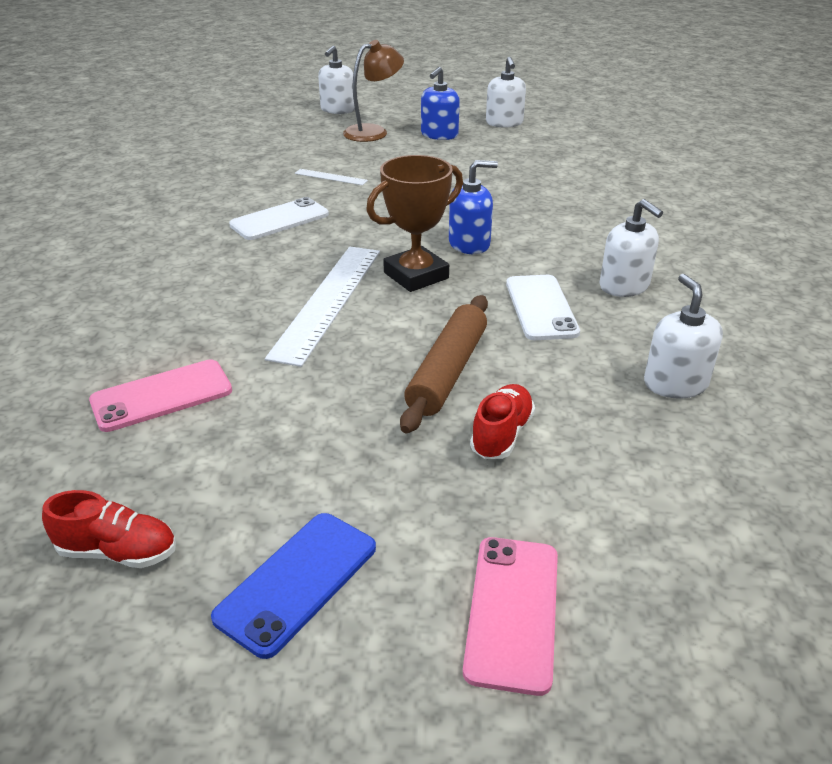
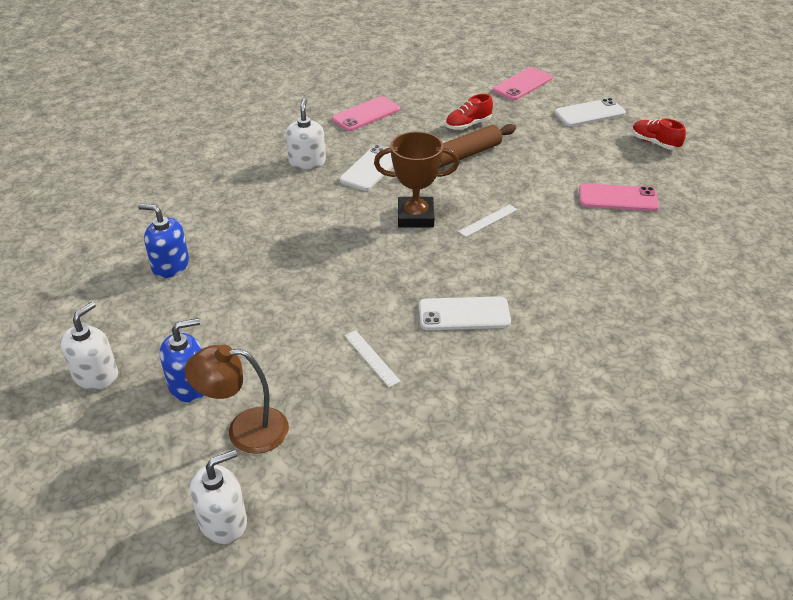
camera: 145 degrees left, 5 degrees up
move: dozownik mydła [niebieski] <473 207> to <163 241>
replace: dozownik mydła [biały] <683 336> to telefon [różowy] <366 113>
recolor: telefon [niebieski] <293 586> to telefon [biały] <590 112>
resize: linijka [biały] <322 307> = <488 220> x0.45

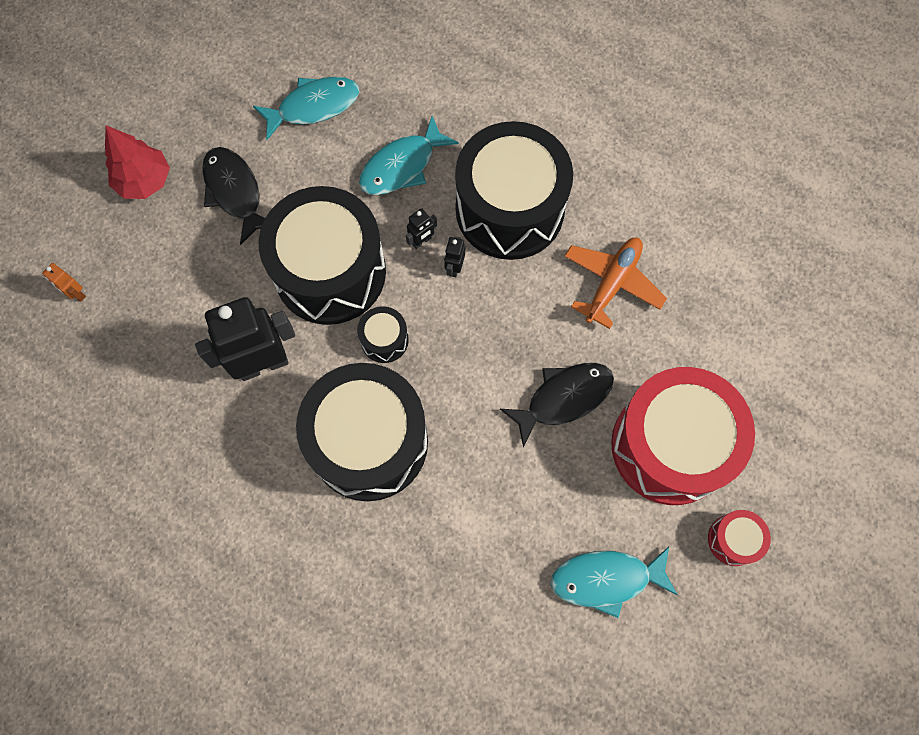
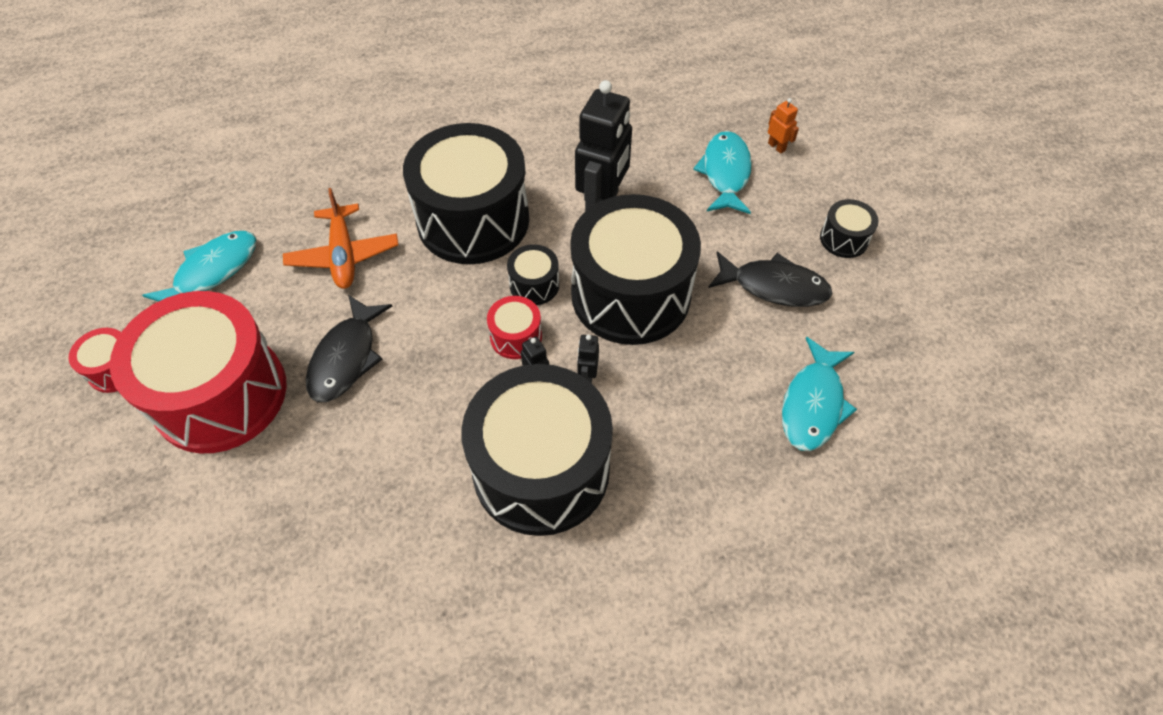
camera: 135 degrees right, 15 degrees down
insert: bęben [czerwony] <514 327>
move: samolot [pomarańczowy] <615 283> to <341 238>; ryba [turkusowy] <409 155> to <722 172>
replace: drzewko [czerwony] <137 162> to bęben [czarny] <849 228>
rotate: robot [pomarańczowy] <64 282> = <783 126> 60 degrees clockwise

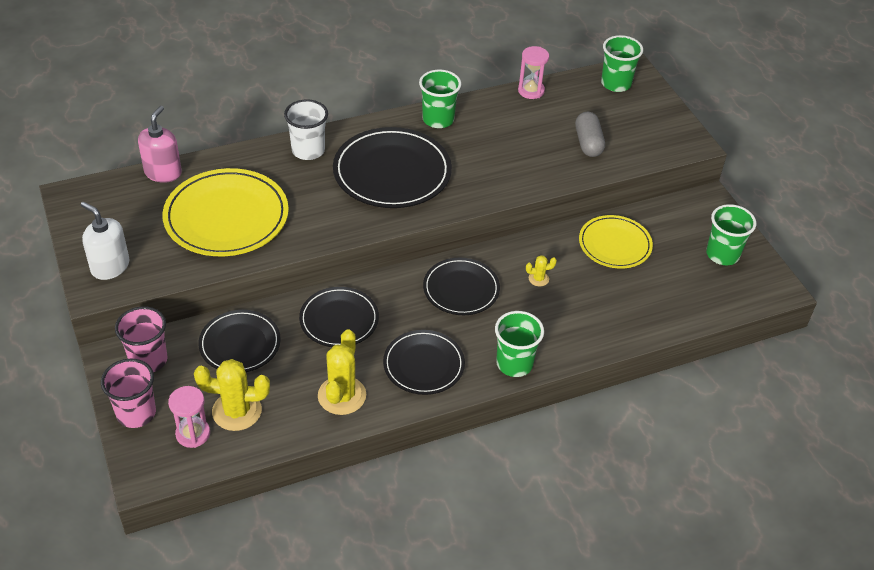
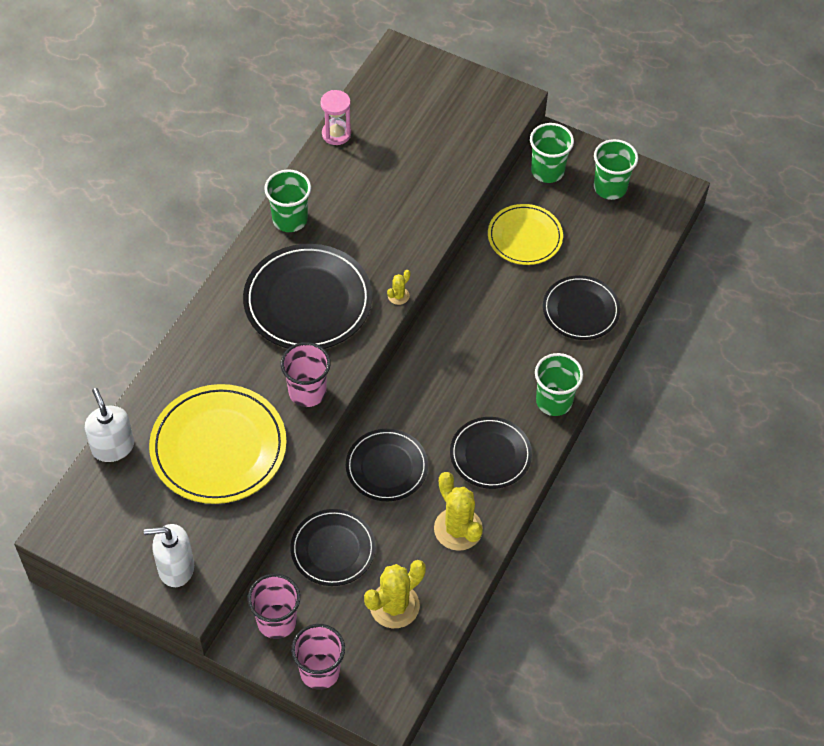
camera: 40 degrees left, 10 degrees up
delete: klepsydra [różowy] <189 417>; szklanka [biały] <306 129>; kapsułka [szary] <590 134>
insert: szklanka [różowy] <306 374>
move: kaktus [żółty] <541 270> to <398 287>; szklanka [zielony] <622 63> to <552 153>; talerz [czarny] <461 286> to <581 307>
recolor: dozownik mydła [różowy] <160 144> to dozownik mydła [biały] <109 425>

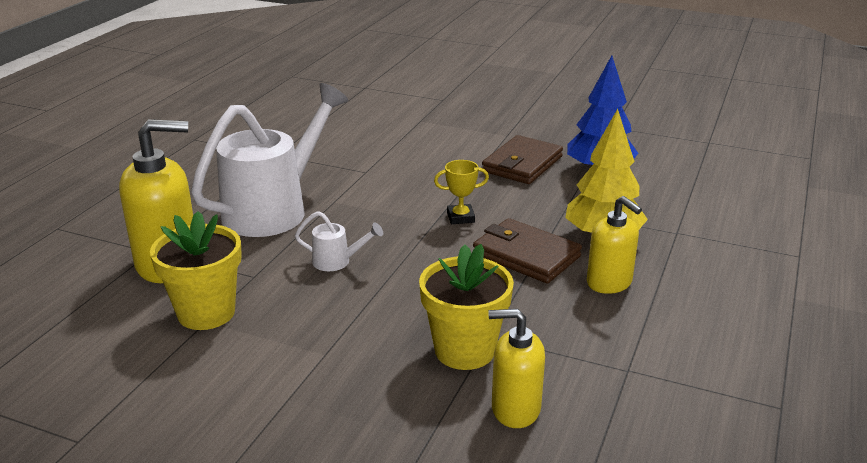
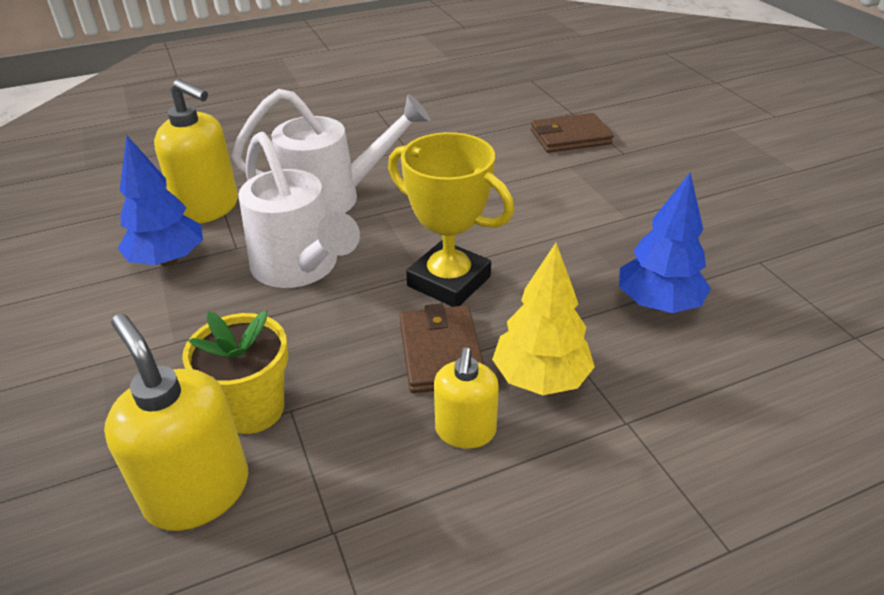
camera: 45 degrees right, 10 degrees up
move: portfel [brązowy] <522 159> to <572 133>
replace: doniczka [żółty] <196 270> to drzewko [niebieski] <160 201>
resize: dozownik mydła [żółty] <516 368> = <176 422> x1.61; konewka [biały] <339 241> = <299 210> x2.44; puchar [żółty] <461 192> = <451 219> x2.32

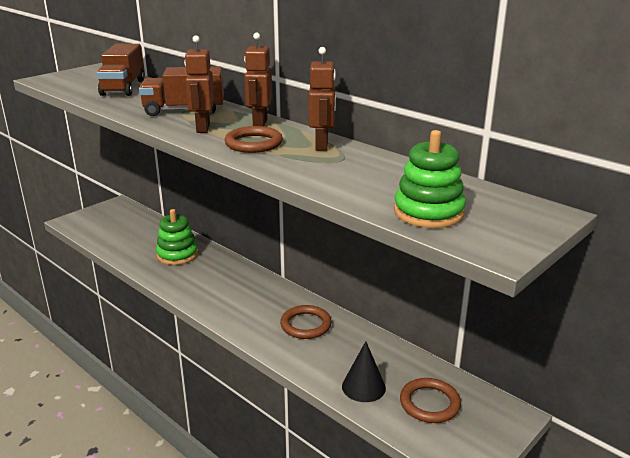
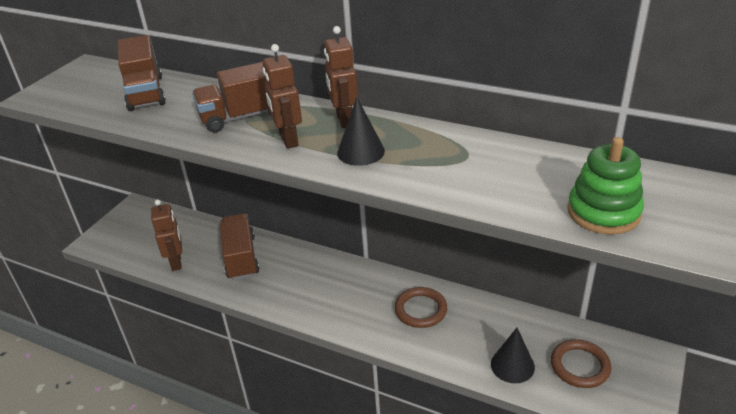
camera: 15 degrees left, 10 degrees up
move: robot [brązowy] <322 99> to <166 235>
replace: zabawka nakładanka [zielony] <177 237> to ciężarówka [brązowy] <239 246>; pierścień [brązowy] <254 139> to stożek [czarny] <361 131>

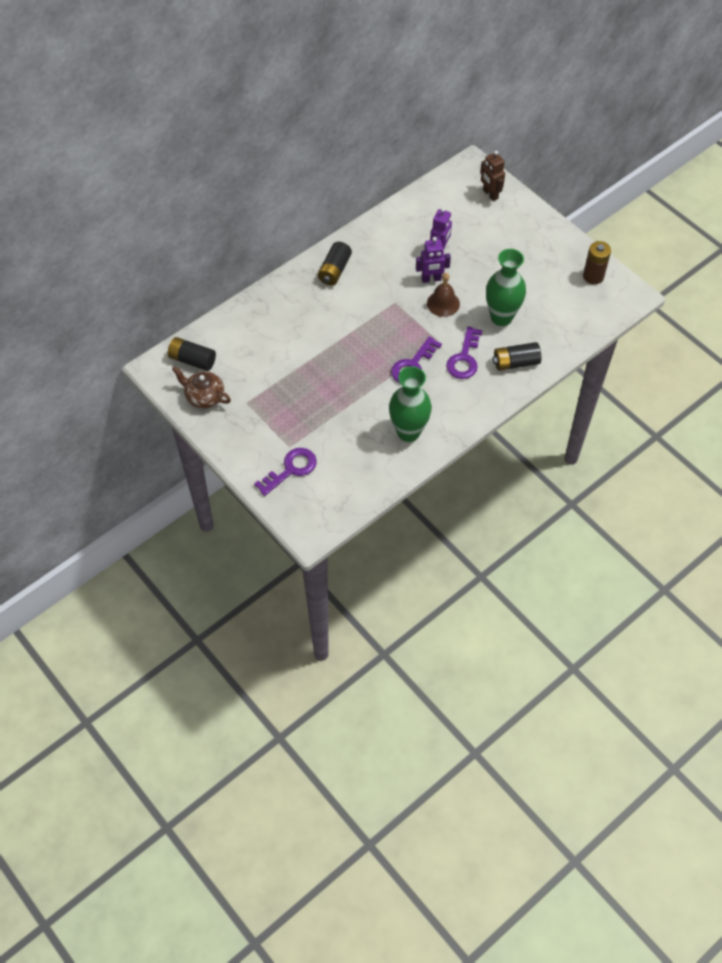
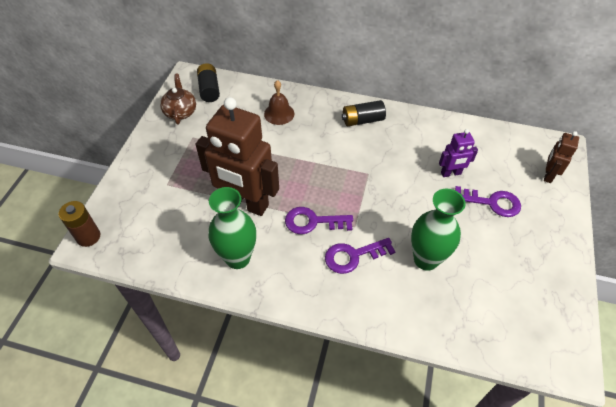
camera: 55 degrees right, 5 degrees down
delete: robot [fioletowy] <433 260>; bateria [czarny] <517 356>
insert: robot [brązowy] <237 156>
move: bateria [brązowy] <597 262> to <79 224>; dzwonek [brązowy] <443 295> to <279 102>; klucz [fioletowy] <285 472> to <488 201>

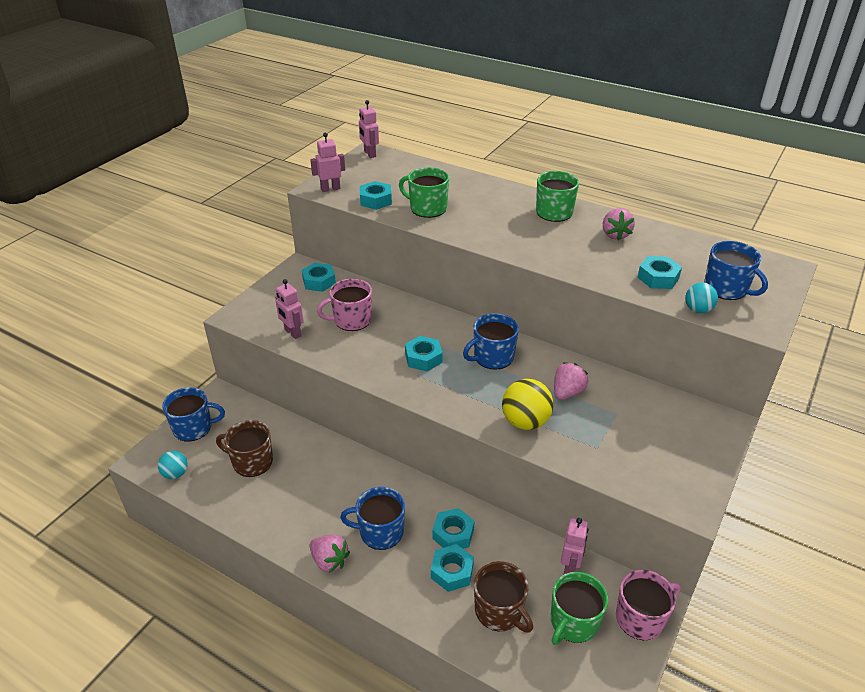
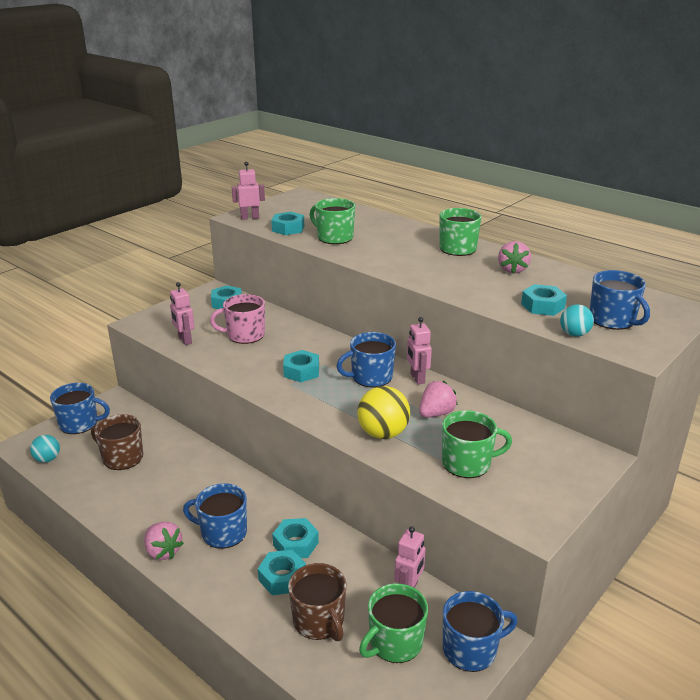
camera: 10 degrees right, 10 degrees down
insert: kubek [zielony] <477 444>
move: robot [różowy] <369 129> to <419 350>
recolor: kubek [różowy] <648 604> to kubek [niebieski] <480 631>

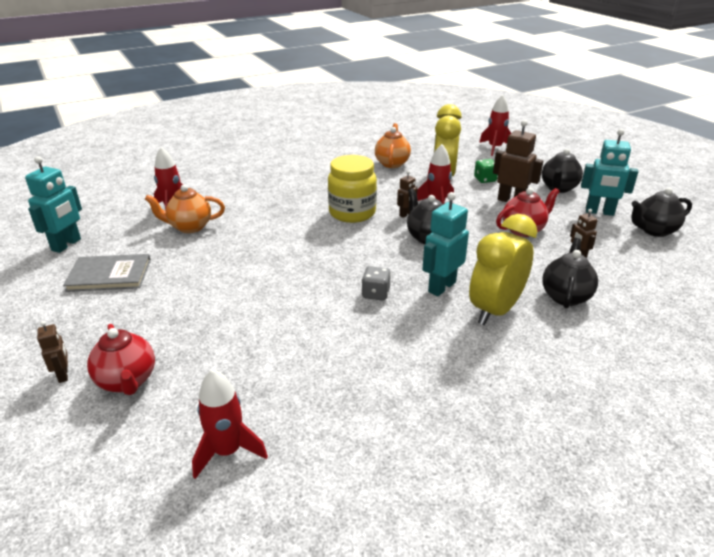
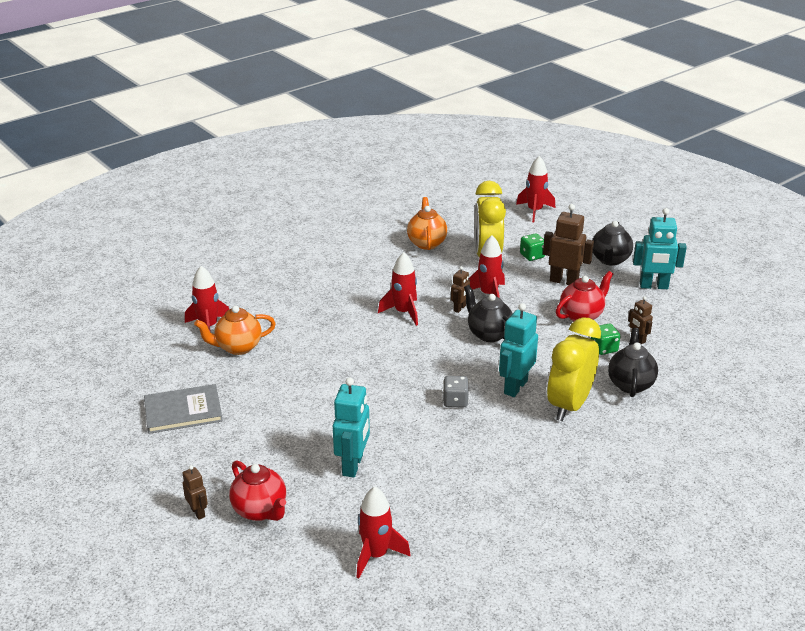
camera: 10 degrees left, 0 degrees up
delete: imbryk [czarny] <661 212>
insert: kostka do gry [zielony] <605 339>
move: robot [turkusowy] <53 204> to <351 427>
replace: słoik [żółty] <352 189> to rakieta [czerwony] <398 289>

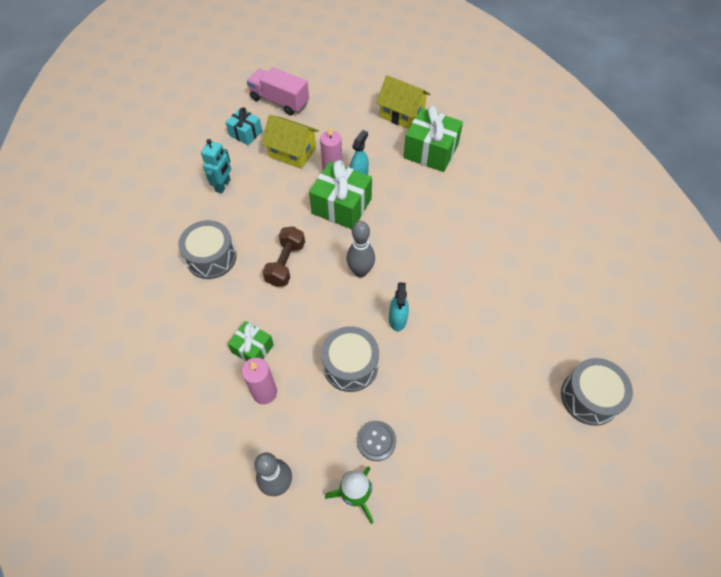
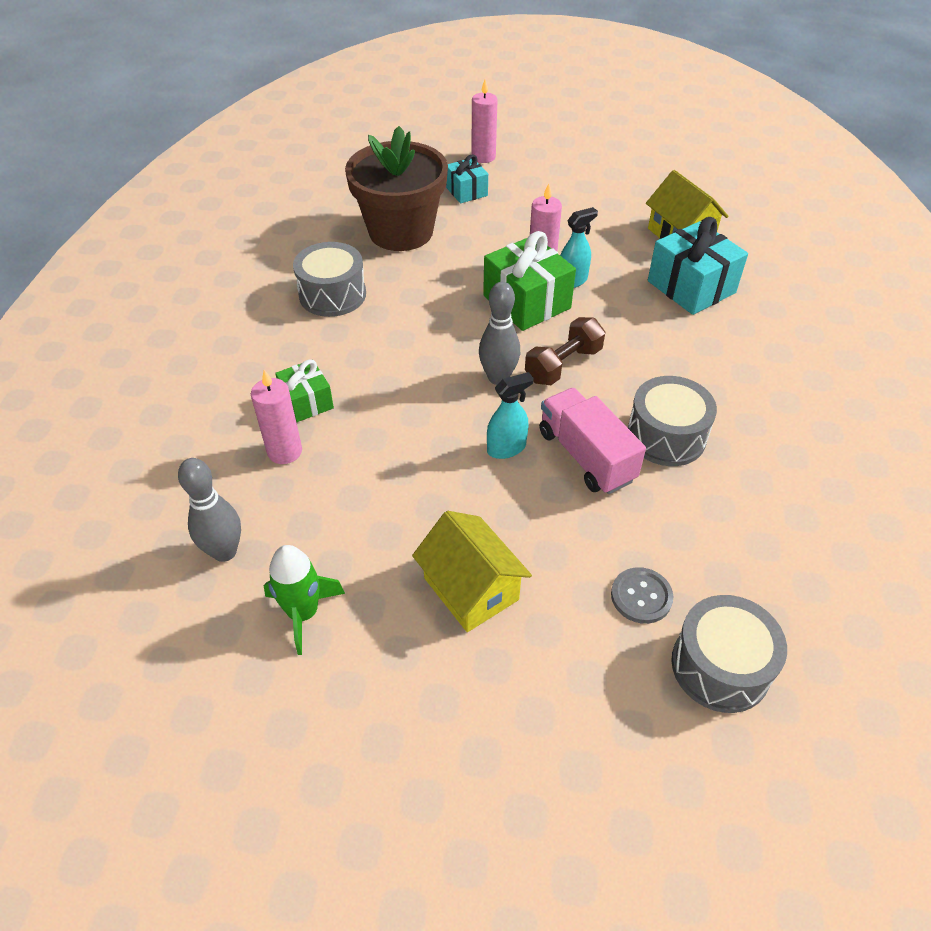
camera: 30 degrees right, 10 degrees down
insert: świeca [różowy] <484 121>
move: domek [żółty] <290 142> to <472 571>; hantel [brązowy] <283 256> to <565 351>; ciężarówka [różowy] <278 91> to <592 441>; guzik [szary] <376 441> to <642 595>; bęben [szary] <350 359> to <672 421>
replace: robot [turkusowy] <216 166> to doniczka [brązowy] <396 188>
recolor: prezent [zielony] <433 139> to prezent [turkusowy] <698 266>
rotate: spryskiwacz [turkusowy] <399 306> = <510 415> 150 degrees counterclockwise

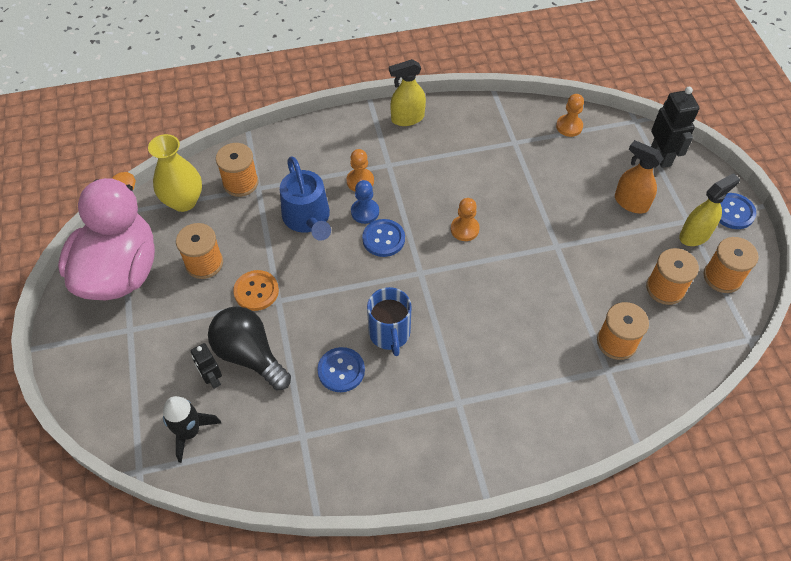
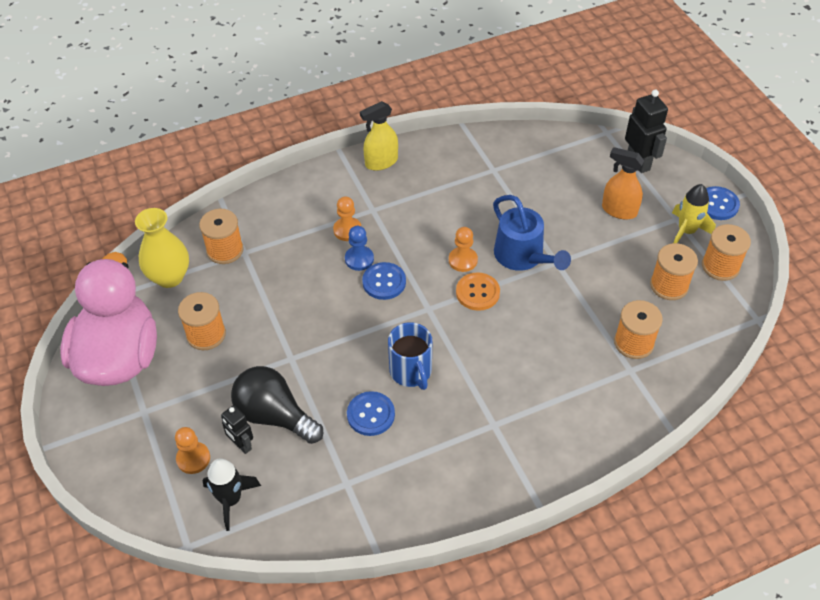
camera: 10 degrees left, 5 degrees down
move: pionek [pomarańczowy] <570 115> to <192 450>; guzik [pomarańczowy] <256 290> to <478 291>; konewka [niebieski] <305 198> to <532 233>
replace: spryskiwacz [żółty] <709 209> to rakieta [żółty] <694 213>

